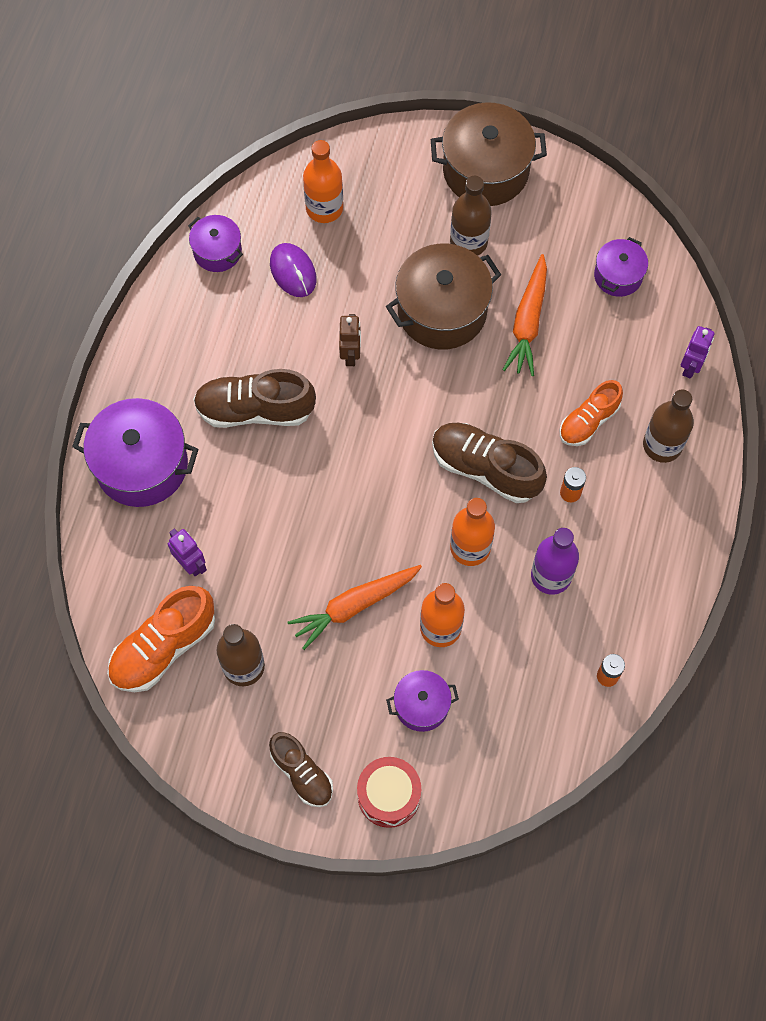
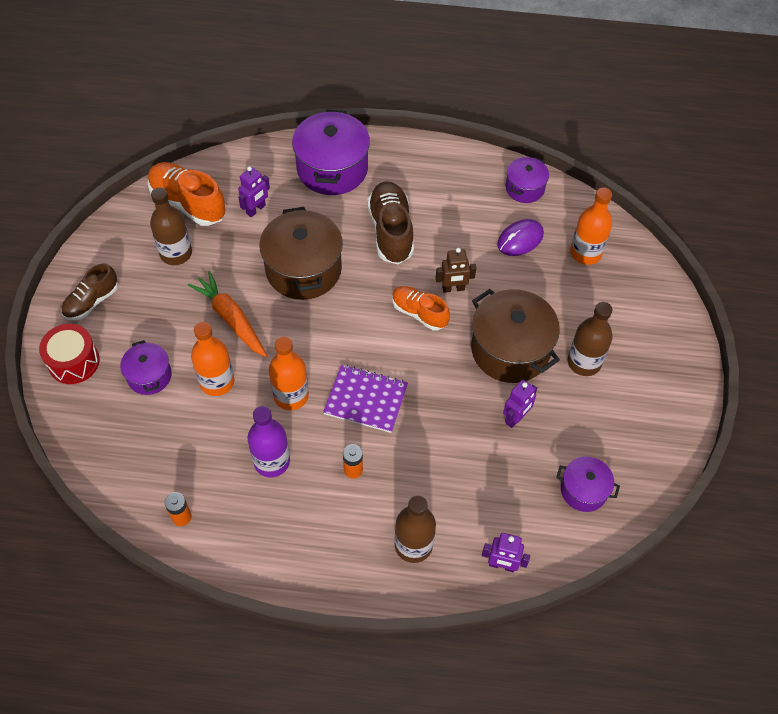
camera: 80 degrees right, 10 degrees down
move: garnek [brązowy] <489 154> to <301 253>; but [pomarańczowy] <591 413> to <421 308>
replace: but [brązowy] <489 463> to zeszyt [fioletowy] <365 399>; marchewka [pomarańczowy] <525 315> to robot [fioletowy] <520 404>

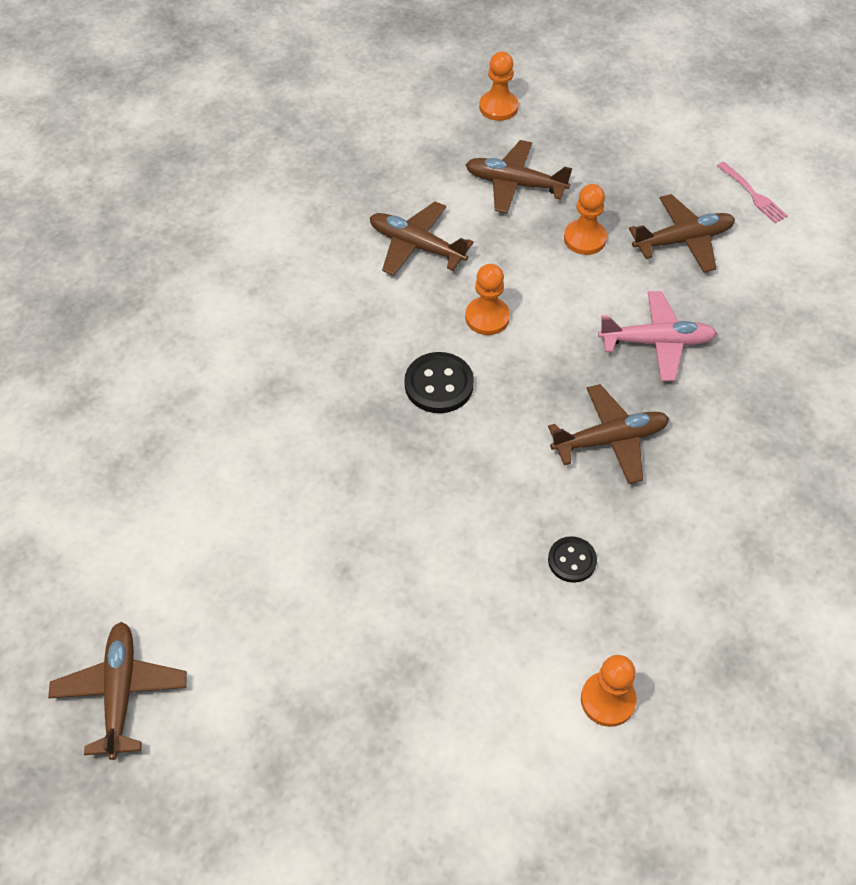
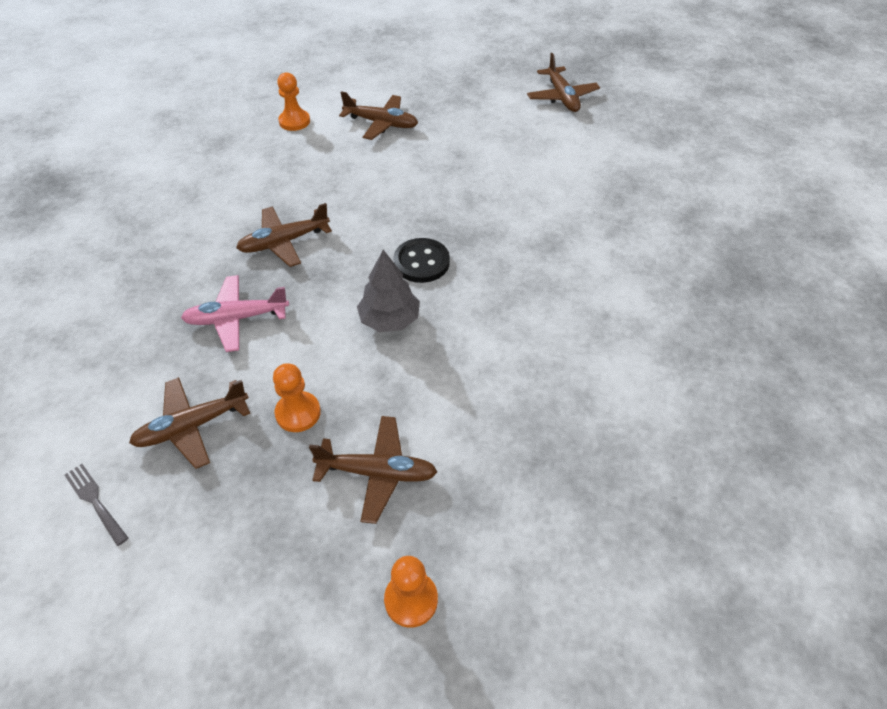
camera: 170 degrees right, 5 degrees down
delete: guzik [czarny] <572 559>
move: samolot [brązowy] <421 238> to <378 115>
replace: pionek [pomarańczowy] <487 299> to drzewko [szary] <388 291>
recolor: widelec [różowy] <752 192> to widelec [szary] <96 505>

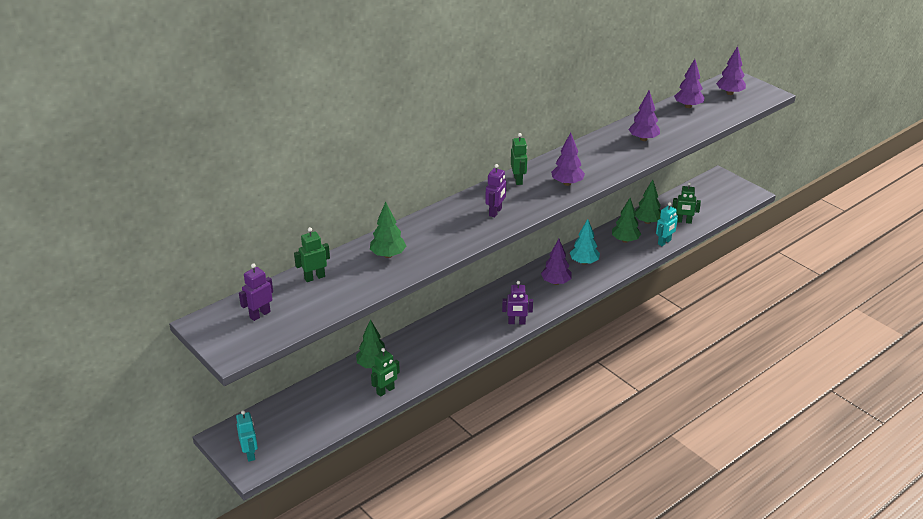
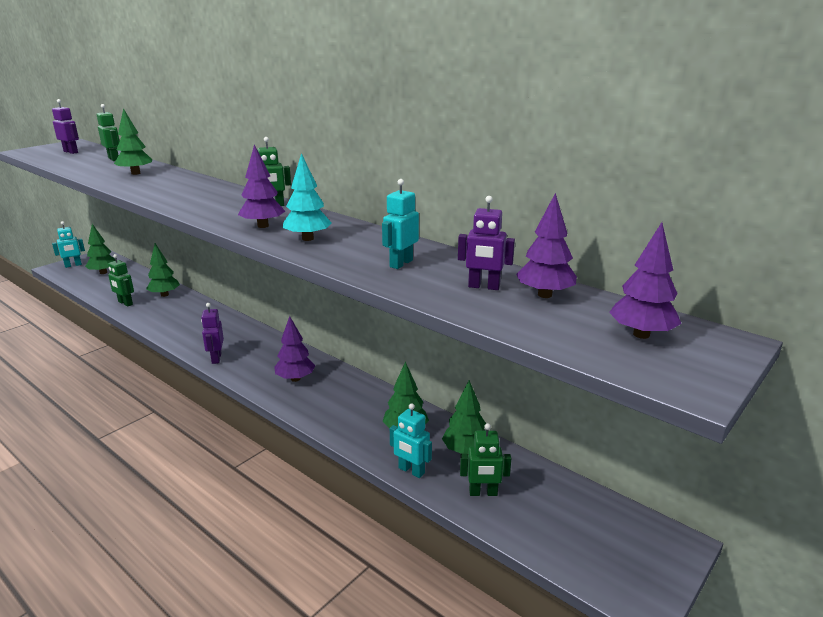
camera: 80 degrees right, 10 degrees down
insert: drzewko [zielony] <100 249>
move: drzewko [turkusowy] <585 242> to <307 197>; robot [fioletowy] <495 190> to <486 243>
replace: drzewko [fioletowy] <644 115> to robot [turkusowy] <400 224>
rotate: robot [zielony] <686 203> = <485 459> 90 degrees counterclockwise

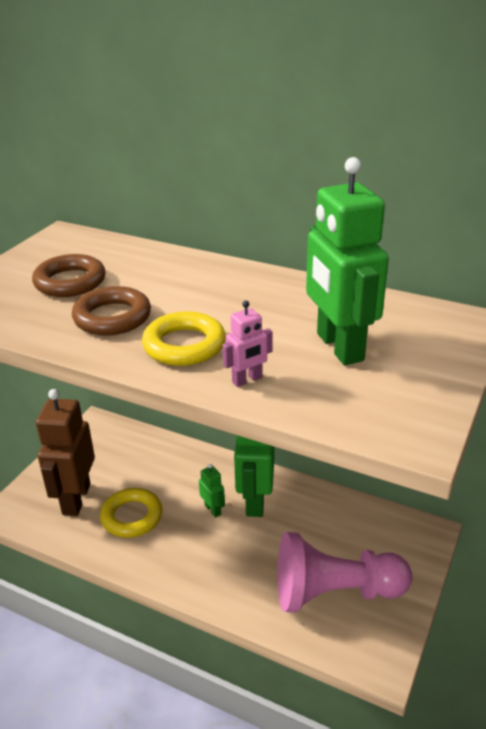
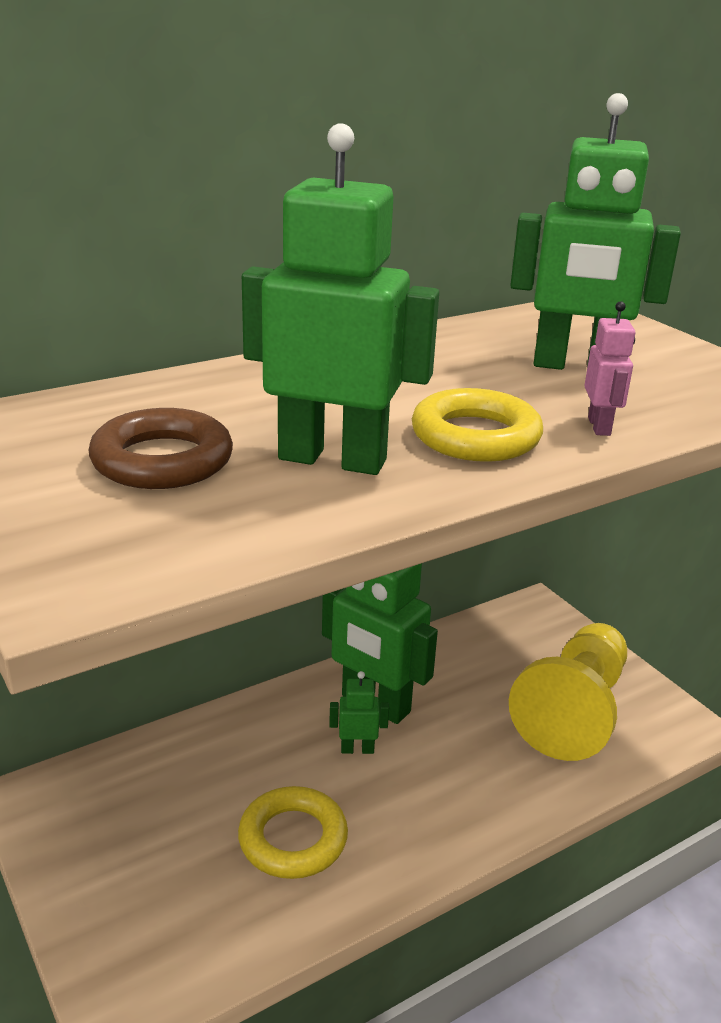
camera: 60 degrees left, 5 degrees down
delete: robot [brązowy] <65 452>
replace: pierścień [brązowy] <111 310> to robot [zielony] <340 299>
recolor: pionek [różowy] <344 572> to pionek [żółty] <568 692>

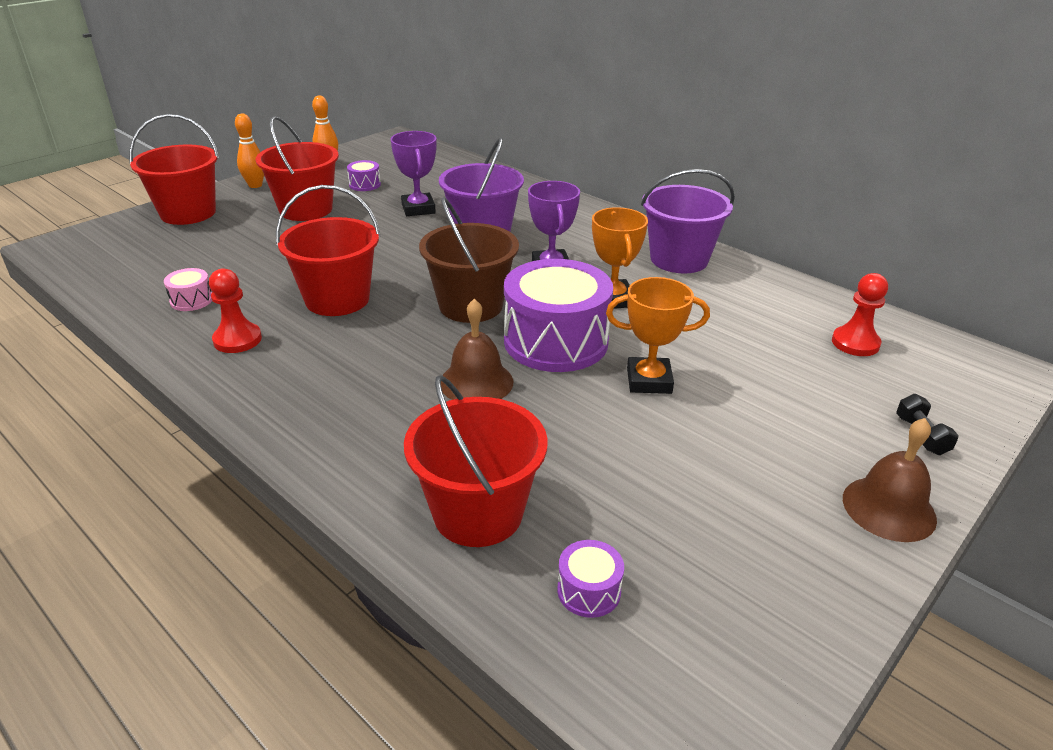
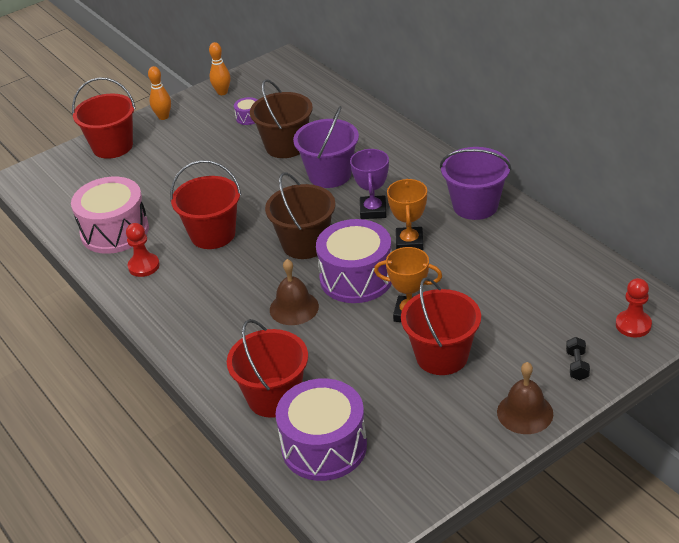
camera: 15 degrees right, 5 degrees up
move: wiadro [czerwony] <297 168> to <441 326>; pionek [czerwony] <860 314> to <634 308>
replace: puchar [fioletowy] <414 173> to wiadro [brązowy] <281 118>
resize: bęben [różowy] <188 289> = <110 215> x2.39; bęben [fioletowy] <590 579> = <321 429> x2.39

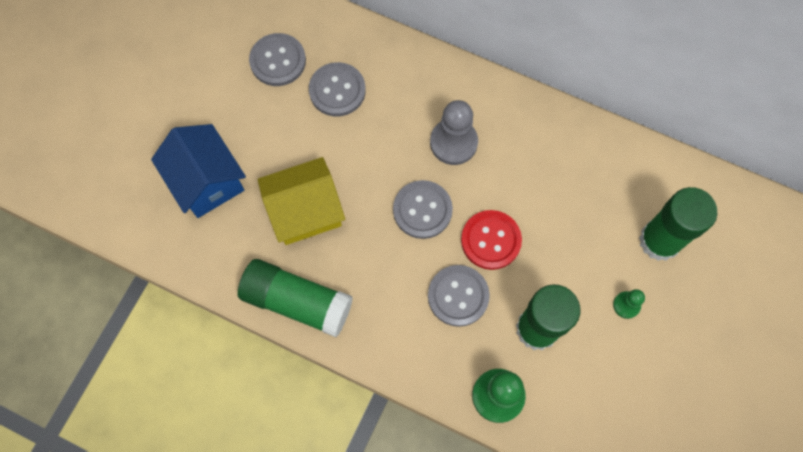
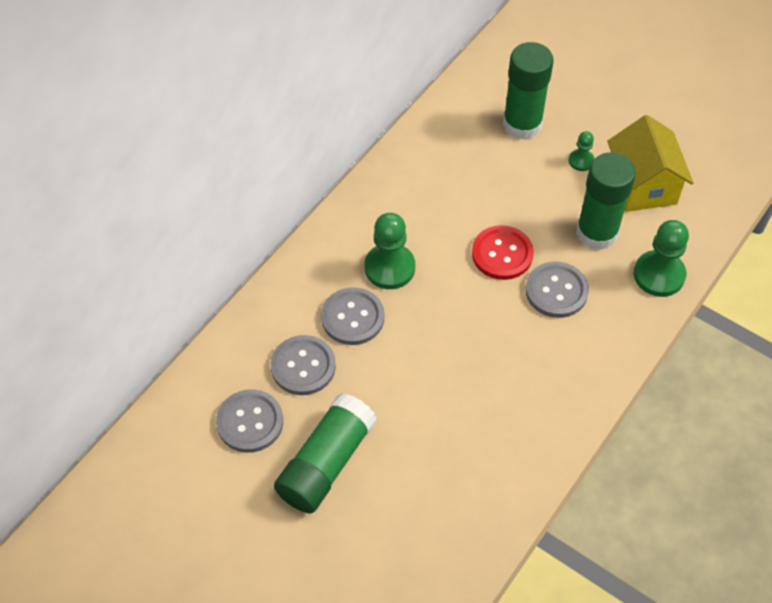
camera: 80 degrees left, 15 degrees down
delete: domek [niebieski] <198 171>
move: klej w sztyfcie [zielony] <295 298> to <325 453>; guzik [szary] <423 209> to <352 316>; domek [żółty] <301 201> to <650 163>
recolor: pionek [szary] <454 132> to pionek [zielony] <390 251>

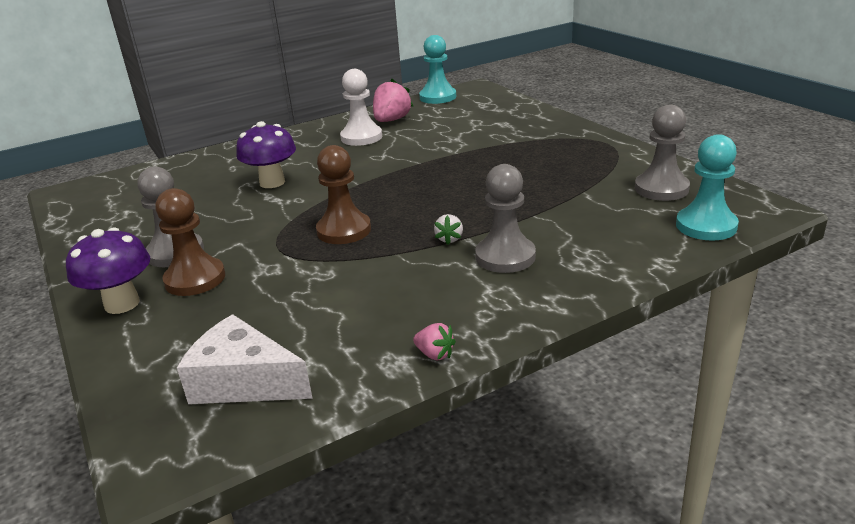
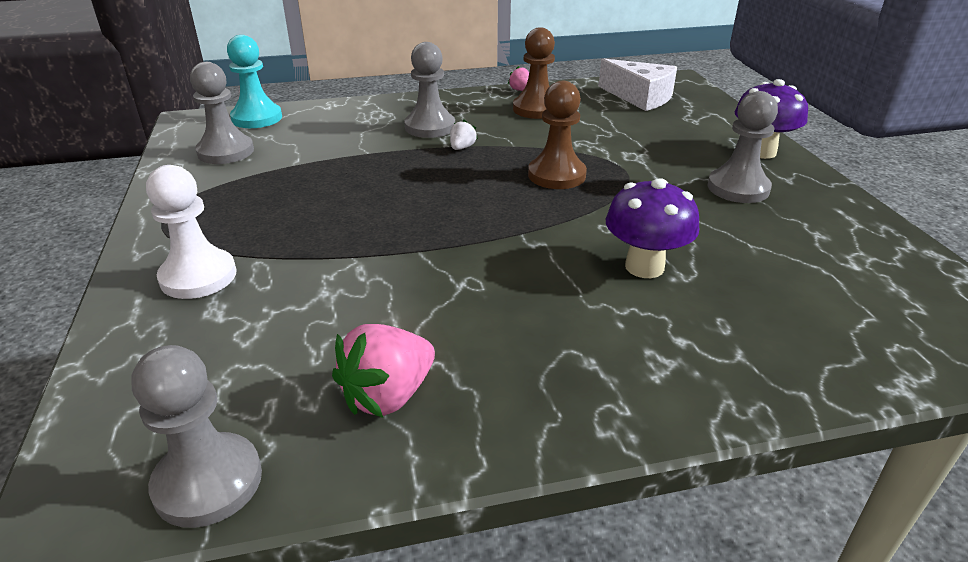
camera: 165 degrees left, 5 degrees up
move: pionek [biały] <361 107> to <191 232>; pionek [brązowy] <190 242> to <534 73>
recolor: pionek [turkusowy] <437 69> to pionek [szary] <197 436>

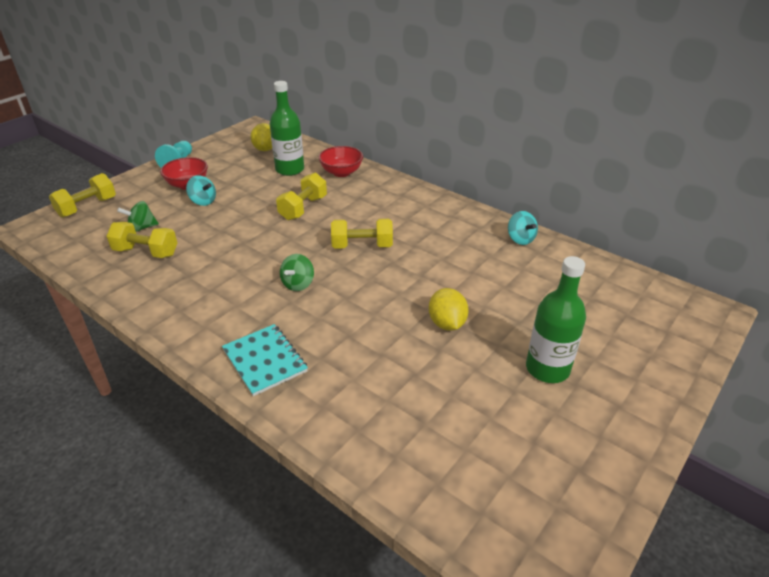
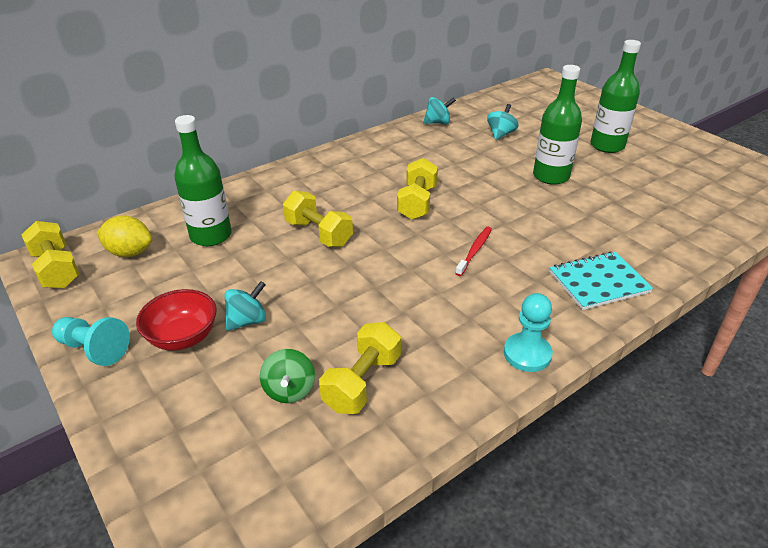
camera: 75 degrees left, 0 degrees up
delete: miska [czerwony] <341 161>
insert: bączek [turkusowy] <503 122>; pionek [turkusowy] <528 332>
move: hantel [żółty] <82 195> to <50 254>
replace: bączek [zielony] <297 272> to szczoteczka do zębów [czerwony] <473 251>; cytryna [żółty] <449 309> to butelka [zielony] <557 125>

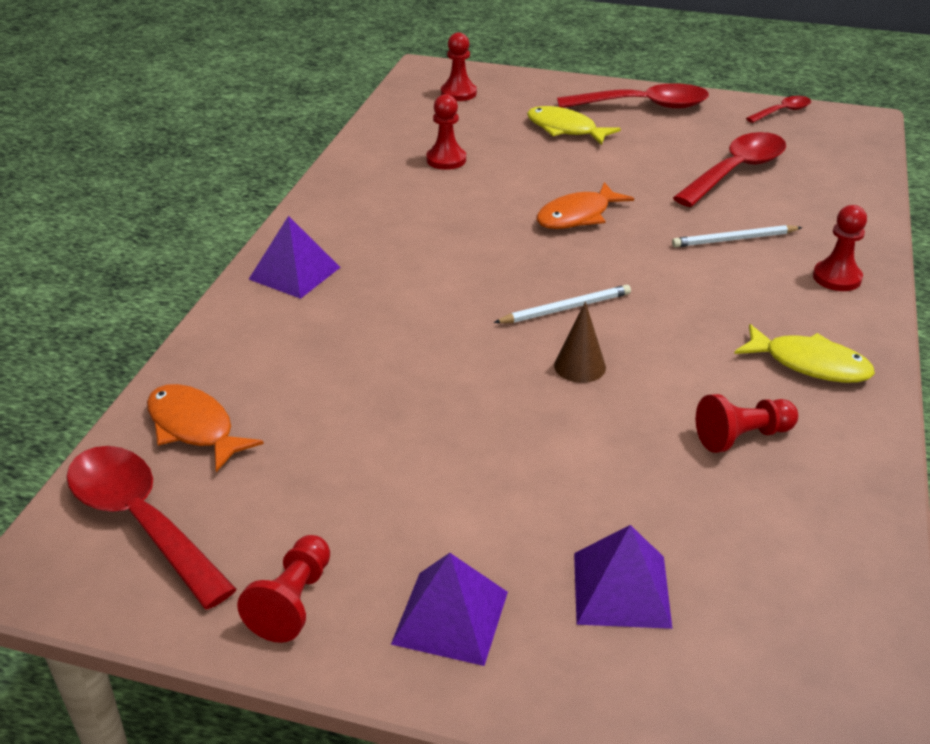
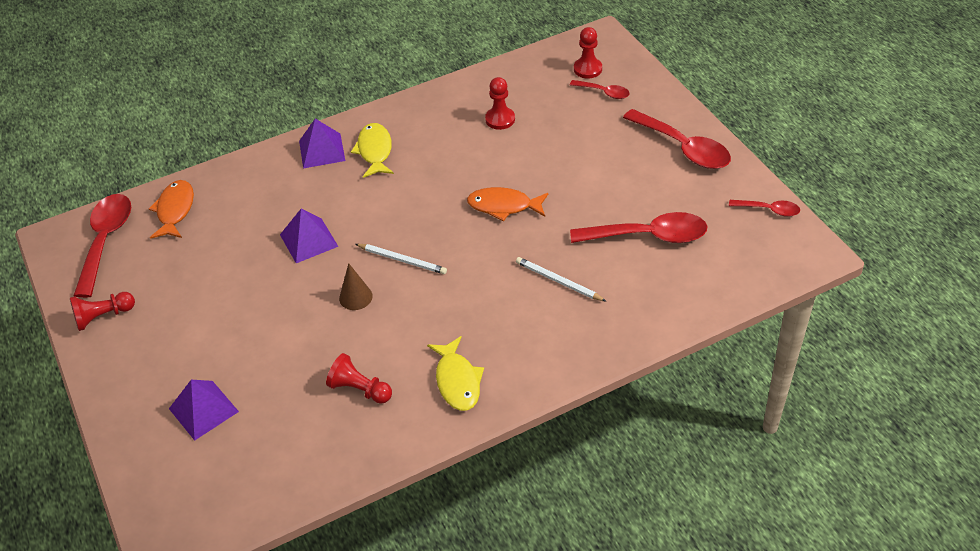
camera: 50 degrees right, 10 degrees up
delete: pionek [czerwony] <840 248>
insert: łyżka [czerwony] <600 89>
move: piramida [fioletowy] <449 609> to <309 236>; ryba [żółty] <574 125> to <372 150>

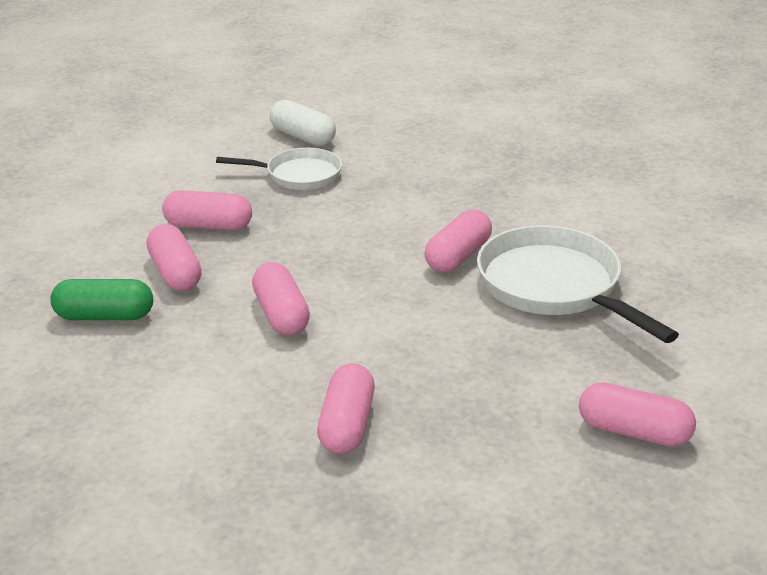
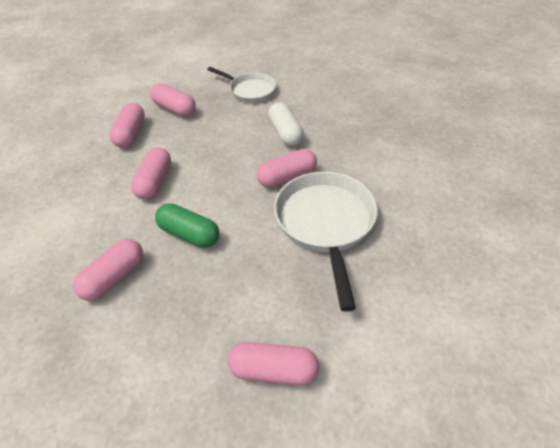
camera: 30 degrees right, 15 degrees up
move: kapsułka [zielony] <101 299> to <187 225>; kapsułka [biały] <303 123> to <286 124>
rotate: kapsułka [różowy] <637 414> = <273 363> 45 degrees counterclockwise

